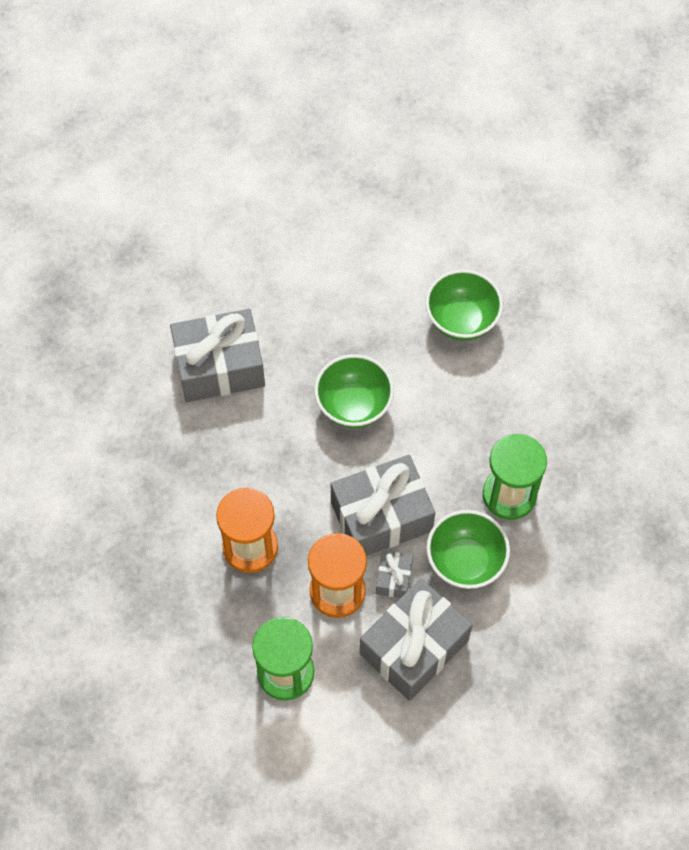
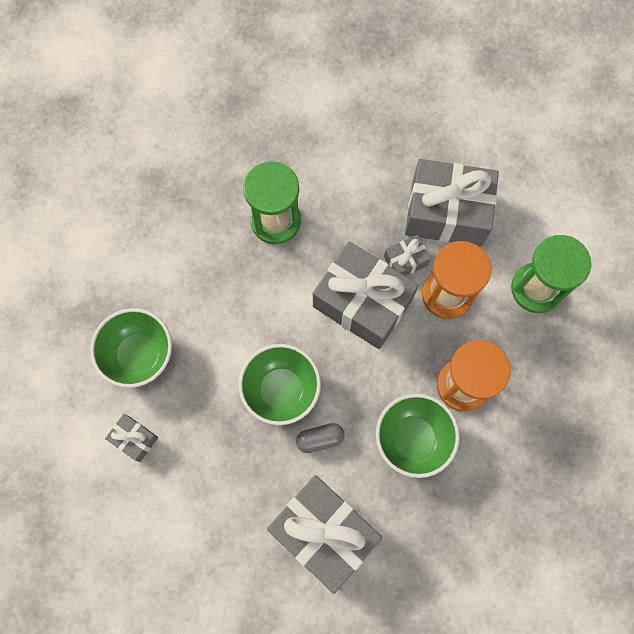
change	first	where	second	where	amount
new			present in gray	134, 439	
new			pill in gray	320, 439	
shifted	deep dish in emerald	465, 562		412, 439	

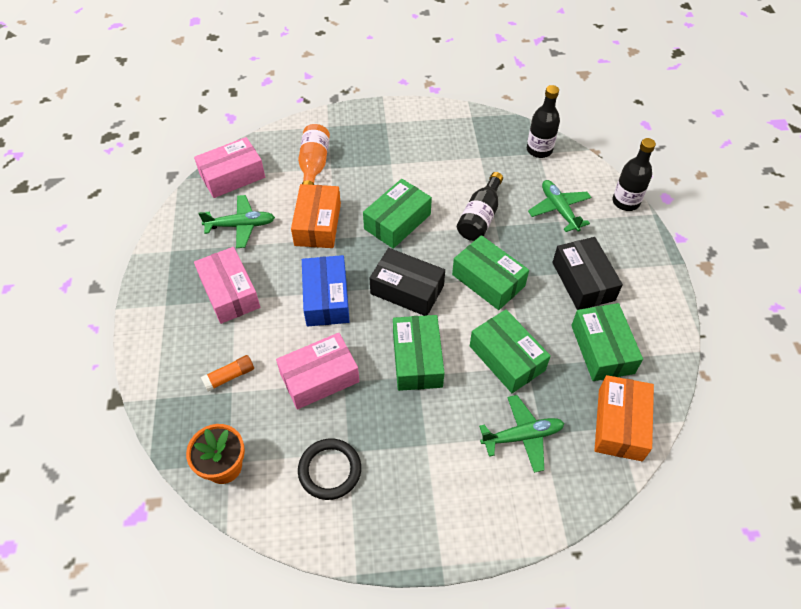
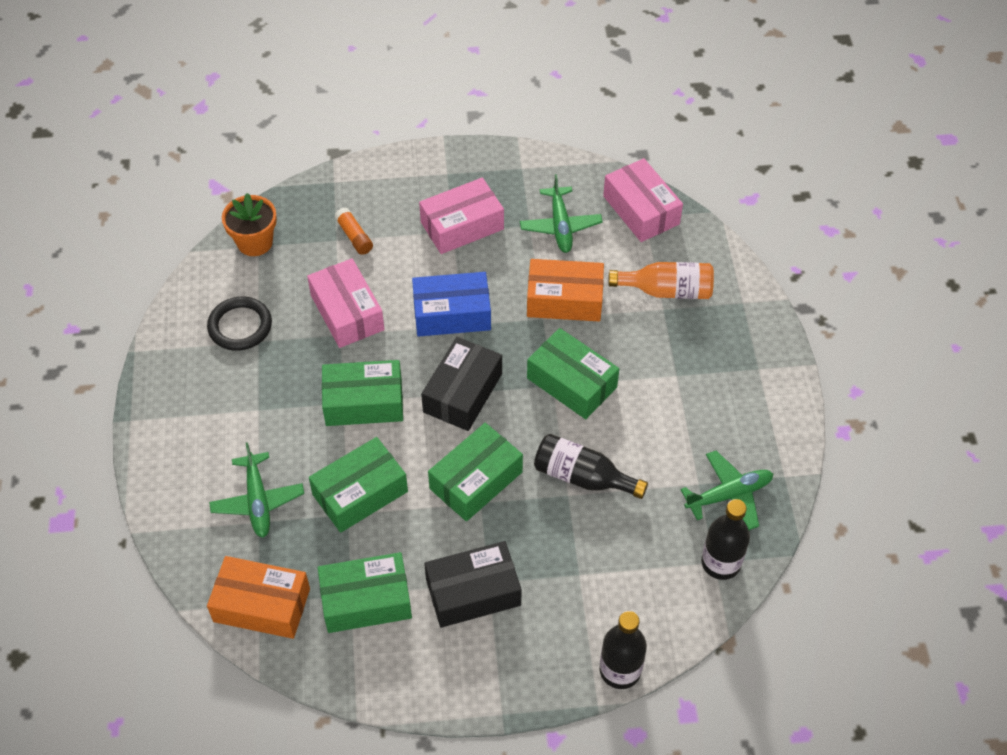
change	first	where	second	where	amount
shifted	aeroplane in emerald	559, 209		729, 495	

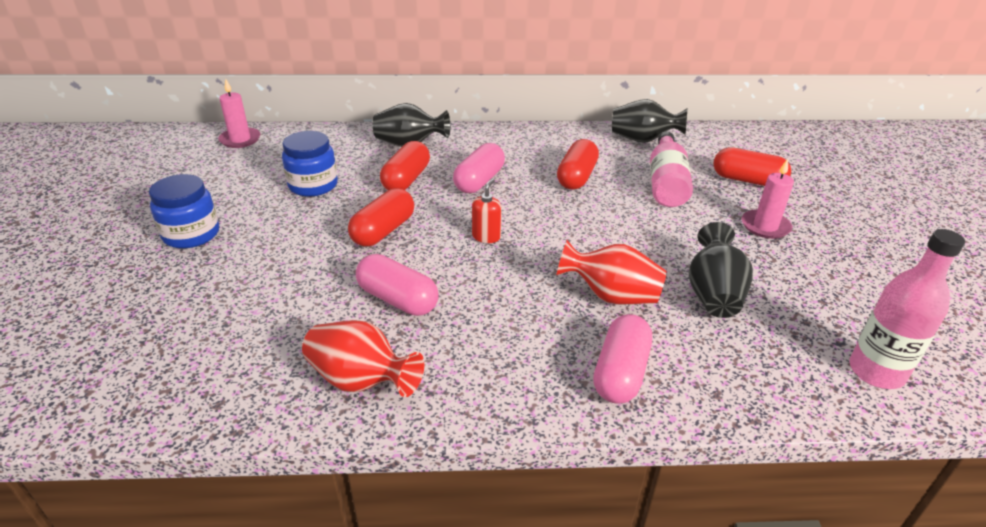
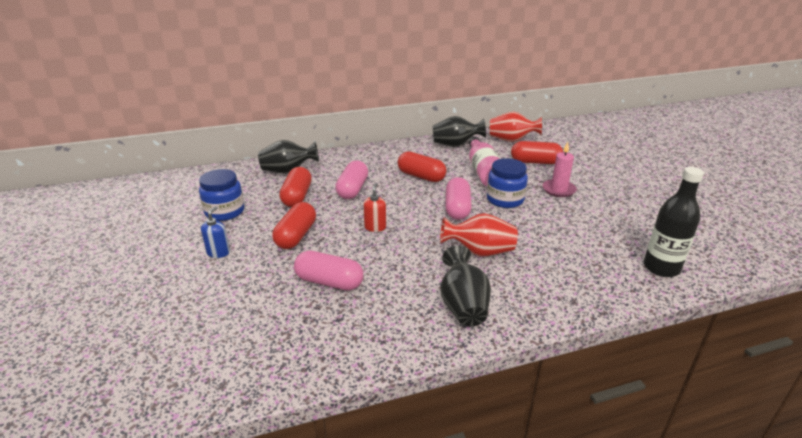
change	first	where	second	where	amount
new			pump bottle in royal blue	218, 252	
rotated	pill in red	576, 177		421, 176	60 degrees counterclockwise
shifted	vase in ebony	713, 294		463, 306	
shifted	pill in rose-pink	620, 373		457, 208	
shifted	jam jar in royal blue	191, 234		505, 199	
shifted	vase in red	361, 381		511, 140	
repainted	drink bottle in rose-pink	876, 372	drink bottle in ebony	661, 268	
gone	pillar candle in rose-pink	240, 140			

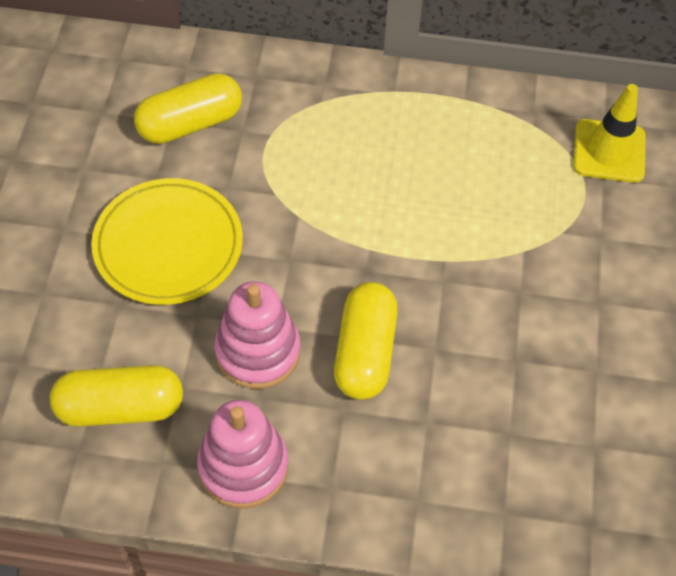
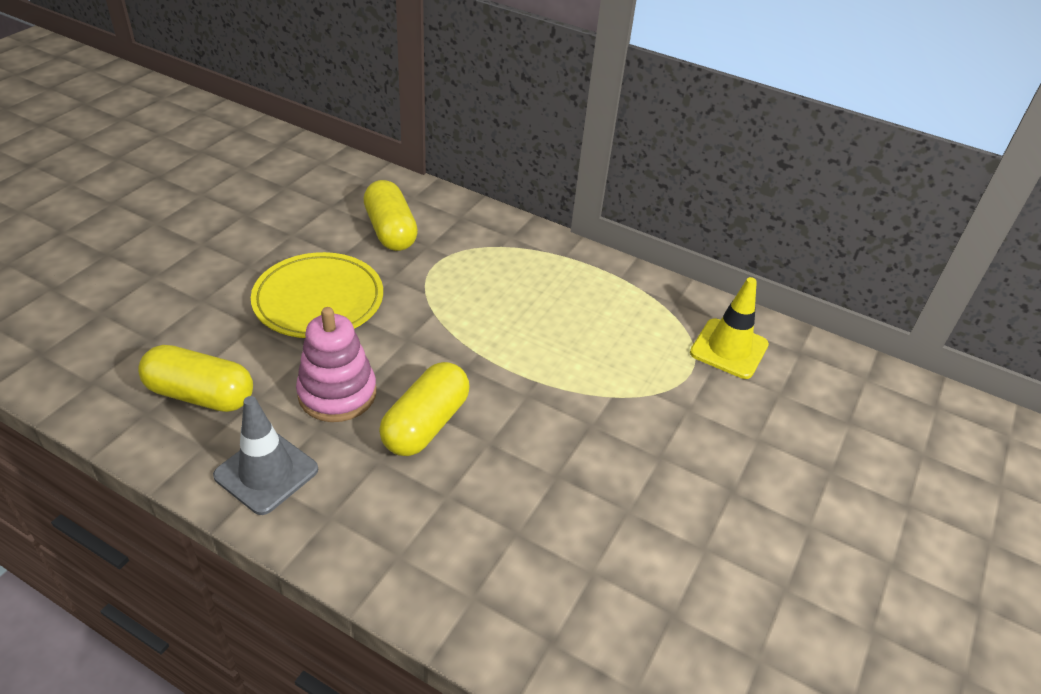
change	first	where	second	where	amount
swapped	ring stacker in rose-pink	243, 466	traffic cone in gray	266, 472	
rotated	pill in golden	190, 124		390, 231	75 degrees clockwise

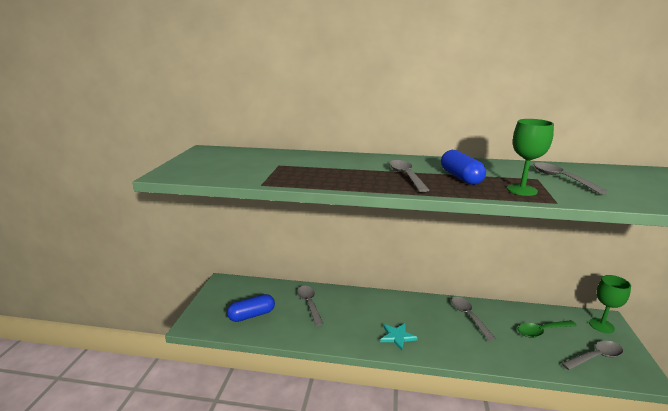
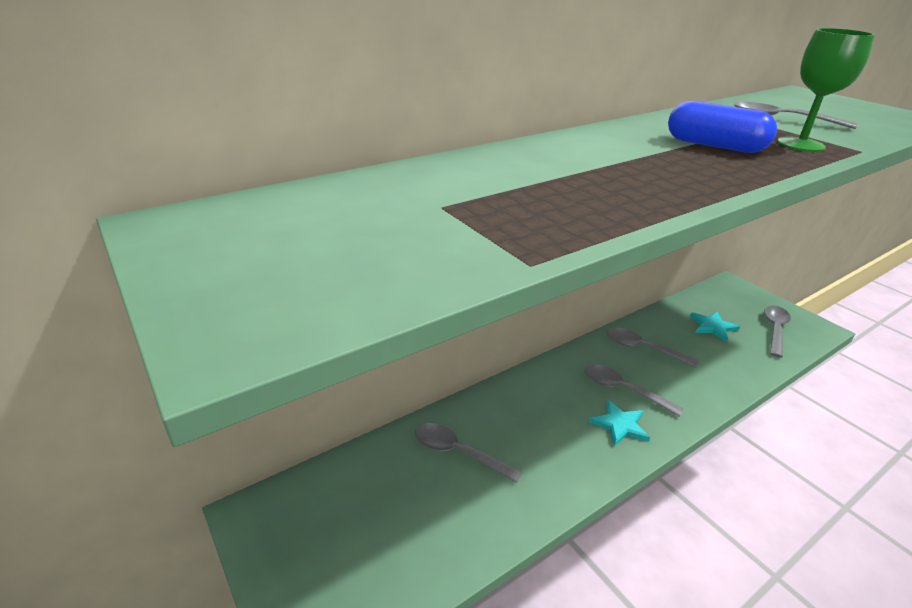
change	first	where	second	where	amount
shifted	tablespoon in gray	406, 176		623, 390	
swapped	tablespoon in emerald	542, 331	star shape in teal	713, 327	
gone	pill in royal blue	252, 315			
gone	goblet in emerald	601, 325			

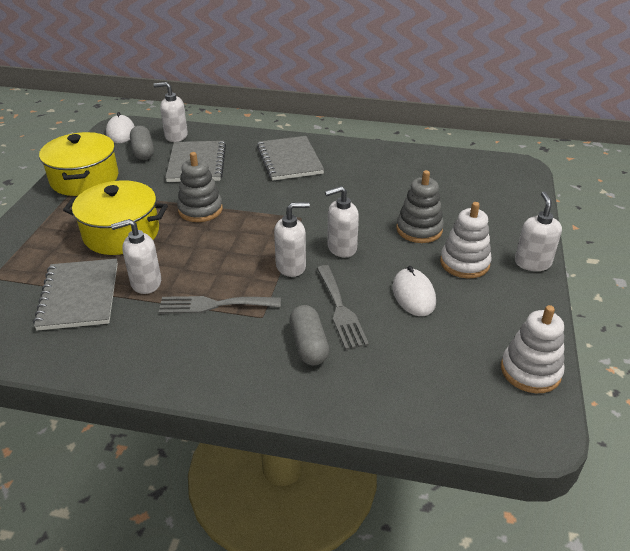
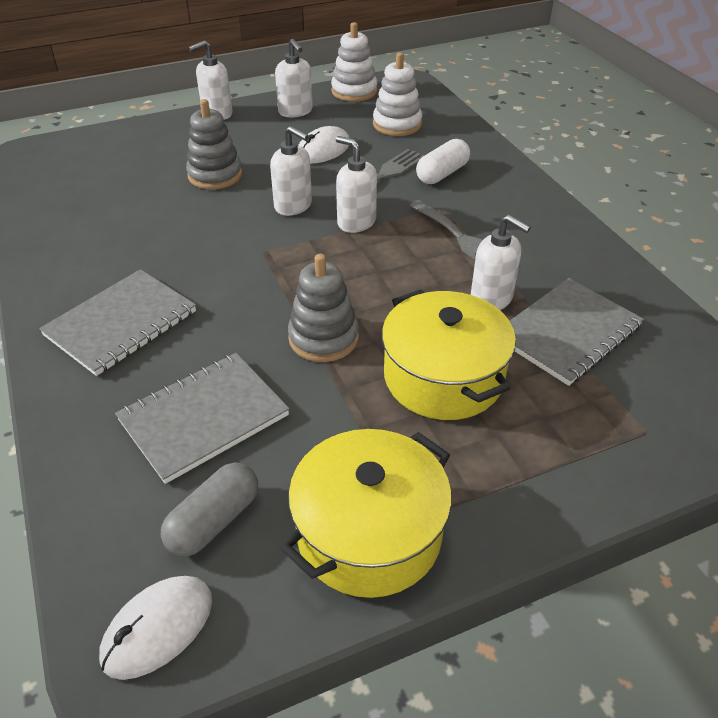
change	first	where	second	where	amount
shifted	pump bottle in snow-white	176, 136		295, 111	
shifted	ring stacker in snow-white	464, 263		397, 124	
repainted	pill in gray	309, 345	pill in snow-white	442, 174	

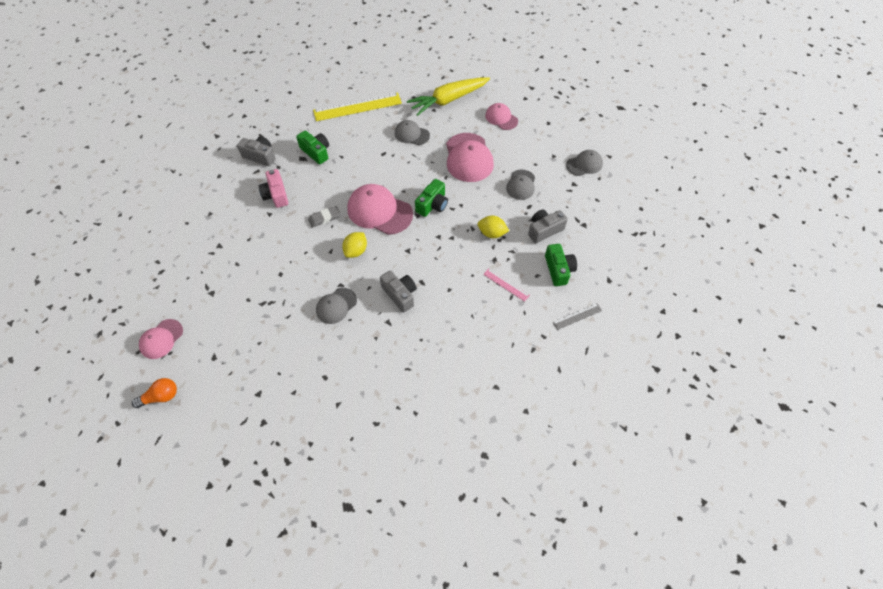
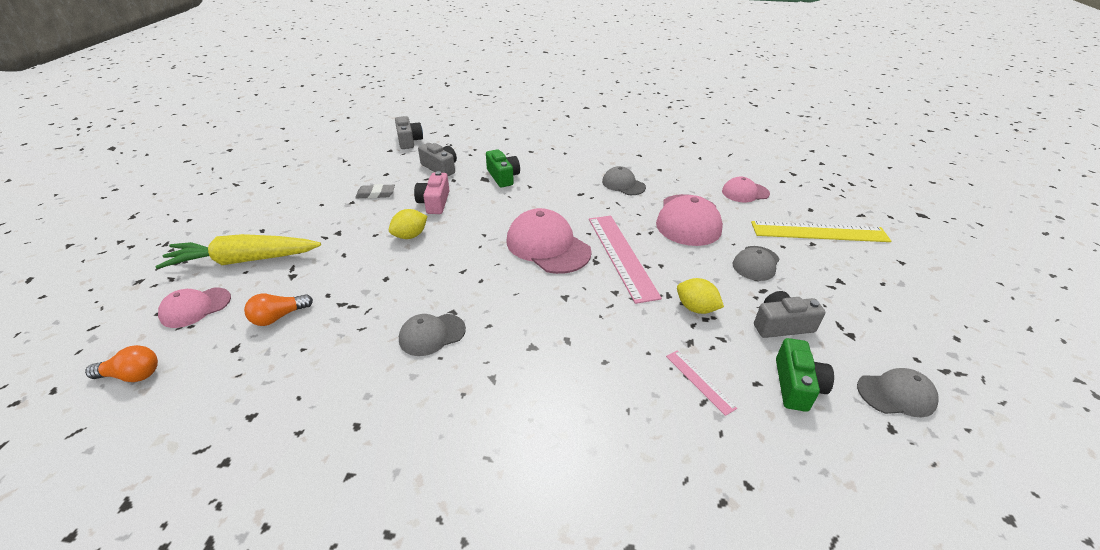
change	first	where	second	where	amount
shifted	carrot in golden	448, 100		244, 260	
new			bulb in orange	279, 317	
shifted	pencil eraser in gray	324, 218		376, 194	
shifted	citrus fruit in golden	356, 251		410, 236	
shifted	camera in gray	400, 294		409, 141	
swapped	camera in emerald	432, 205	measuring stick in rose-pink	621, 256	
rotated	baseball cap in rose-pink	501, 118		745, 192	75 degrees counterclockwise
shifted	measuring stick in golden	357, 107		819, 232	
shifted	baseball cap in gray	584, 164		896, 394	
gone	measuring stick in gray	577, 316			

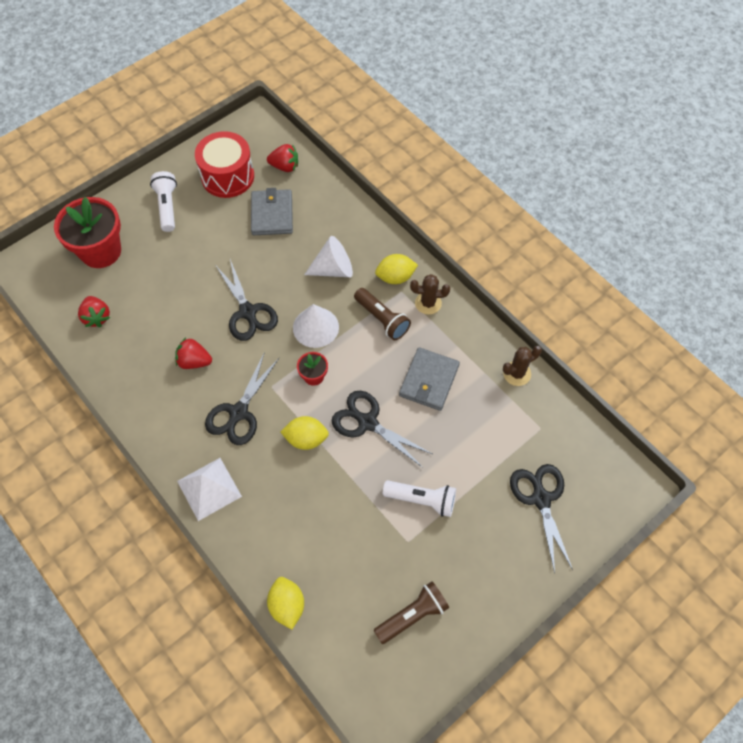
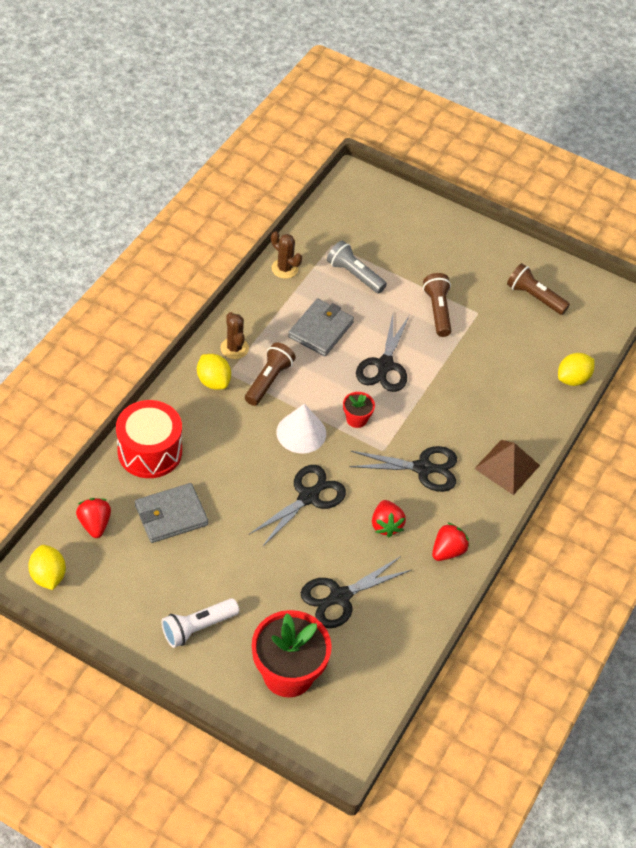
change	first	where	second	where	amount
shifted	citrus fruit in golden	306, 439		48, 576	
shifted	snare drum in red	227, 176		150, 451	
rotated	wallet in gray	429, 380		320, 330	60 degrees counterclockwise
shifted	shears in ebony	540, 498		339, 597	
new			flashlight in gray	354, 275	
repainted	flashlight in snow-white	422, 500	flashlight in russet	437, 311	
shifted	strawberry in red	97, 317		447, 551	
repainted	pyramid in snow-white	209, 488	pyramid in russet	507, 467	
gone	cone in snow-white	333, 269			

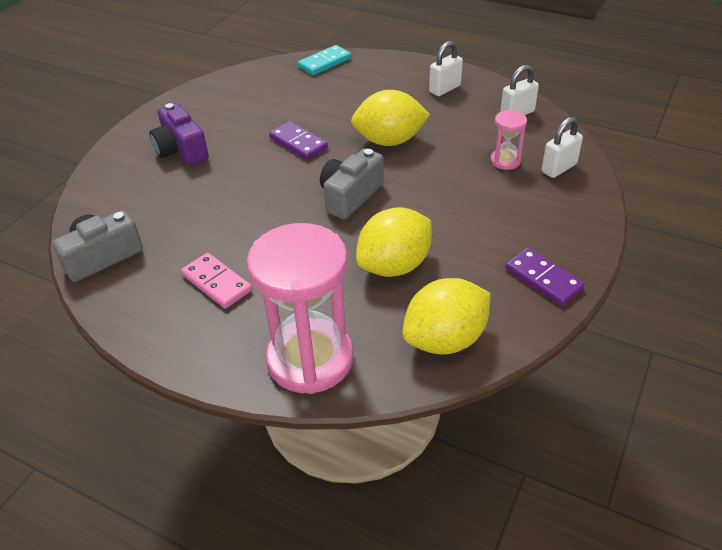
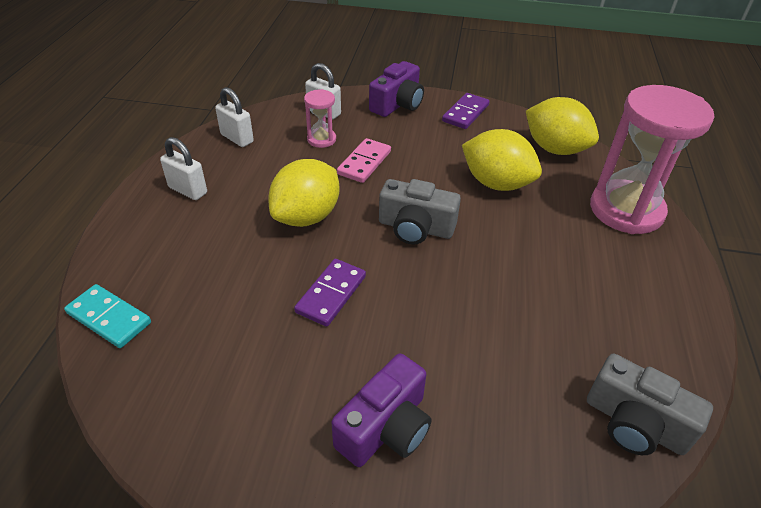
change	first	where	second	where	amount
rotated	citrus fruit in golden	389, 141		306, 216	60 degrees clockwise
shifted	domino in rose-pink	217, 283		364, 163	
new			camera in purple	397, 104	

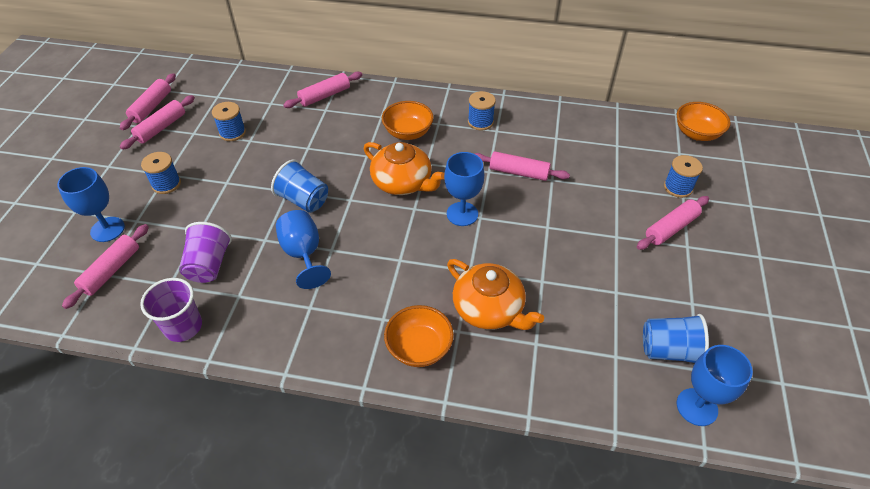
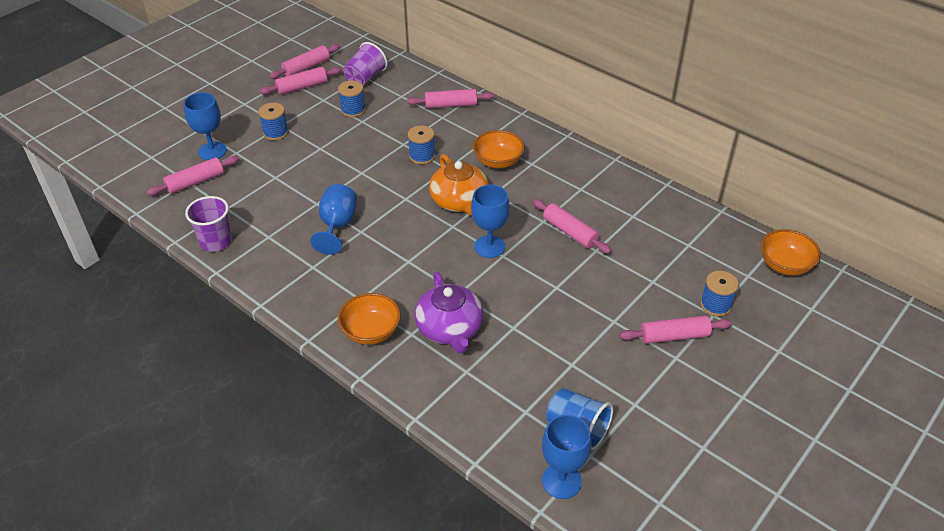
change	first	where	second	where	amount
shifted	tumbler in purple	209, 265		365, 78	
shifted	bobbin in royal blue	480, 122		422, 156	
repainted	china teapot in orange	489, 309	china teapot in purple	449, 328	
gone	tumbler in royal blue	304, 200			

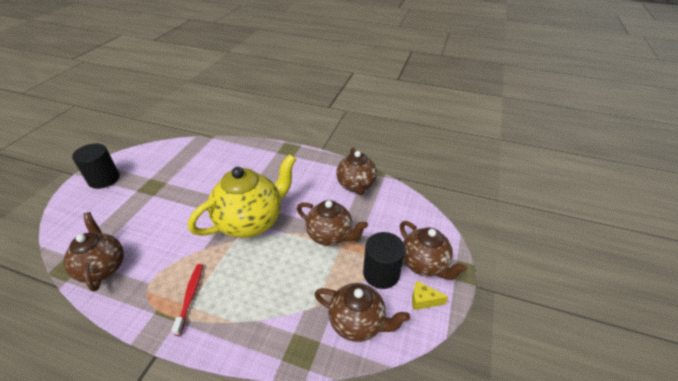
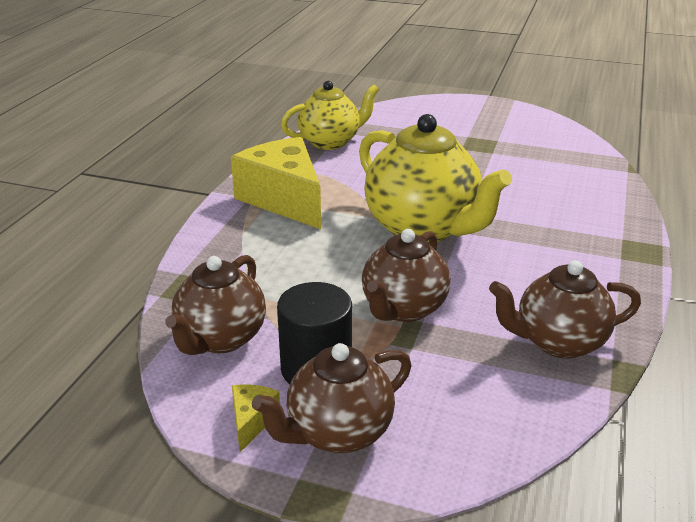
change	first	where	second	where	amount
swapped	dental brush in red	190, 296	cheese wedge in golden	284, 199	
repainted	china teapot in russet	103, 267	china teapot in golden	330, 142	
gone	cylinder in ebony	104, 179			

